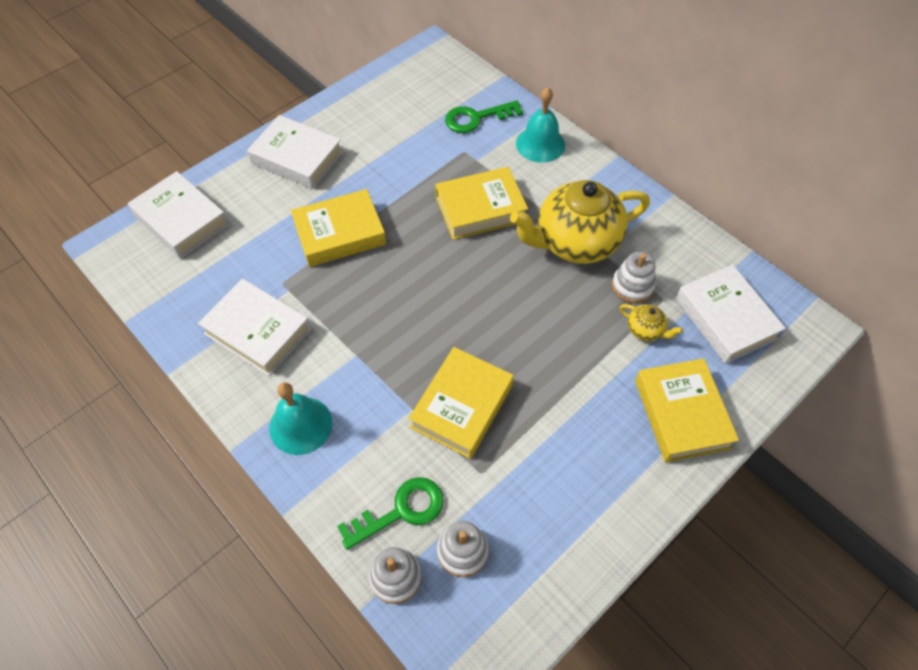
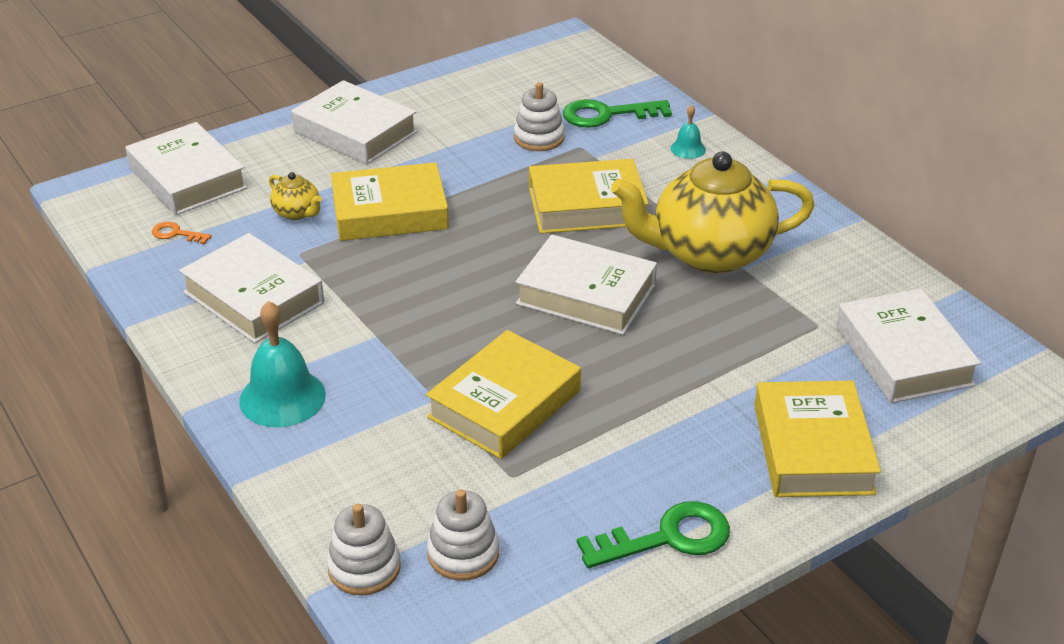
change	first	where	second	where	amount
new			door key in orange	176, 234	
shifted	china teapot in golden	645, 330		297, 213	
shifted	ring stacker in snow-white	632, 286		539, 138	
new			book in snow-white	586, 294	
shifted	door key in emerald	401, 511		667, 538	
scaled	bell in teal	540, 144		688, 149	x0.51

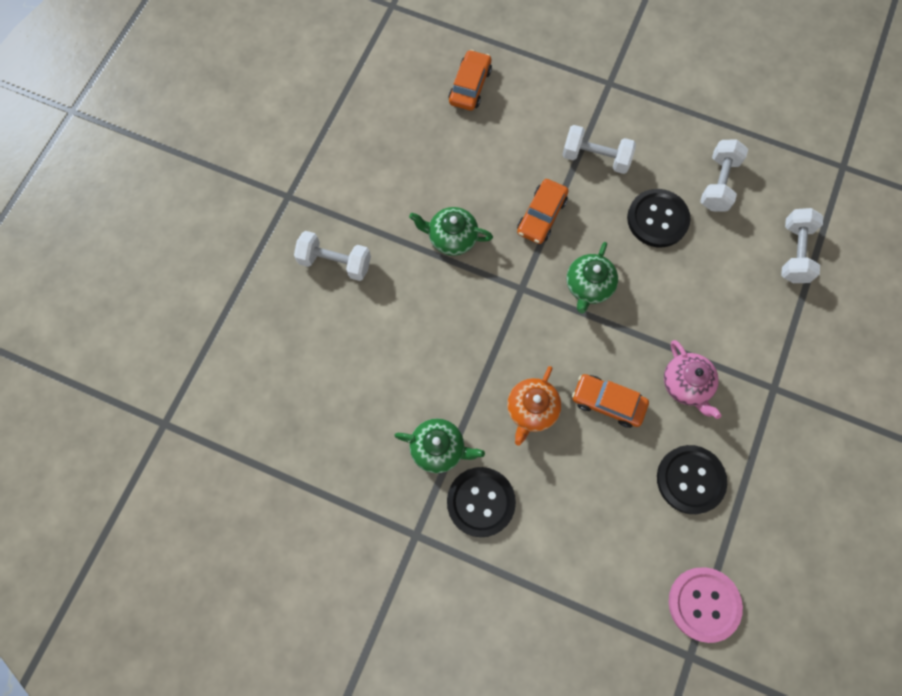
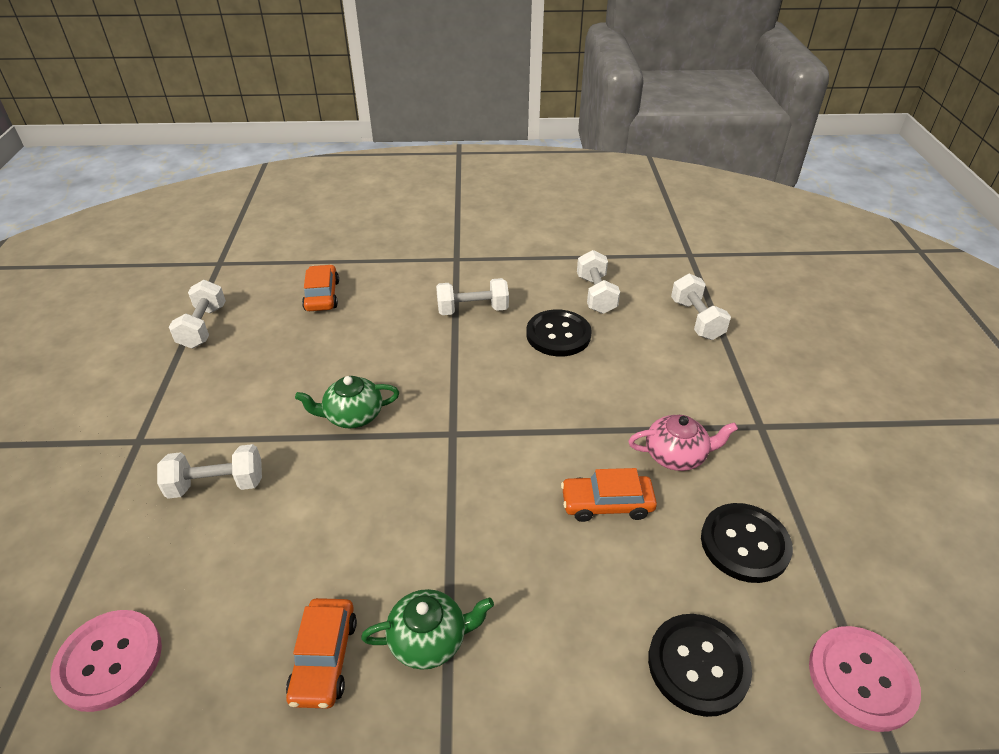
change	first	where	second	where	amount
new			button in rose-pink	109, 661	
new			dumbbell in snow-white	203, 327	
shifted	automobile in orange	541, 216		324, 658	
rotated	china teapot in rose-pink	686, 384		676, 455	45 degrees counterclockwise
shifted	button in ebony	481, 502		698, 665	
gone	china teapot in orange	531, 410			
gone	china teapot in emerald	588, 286			

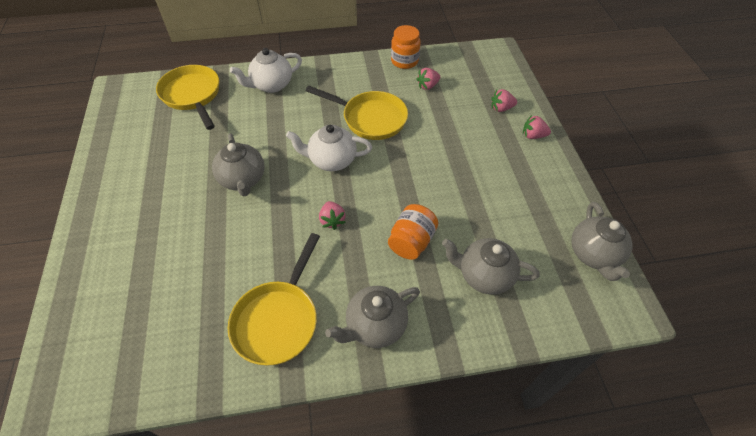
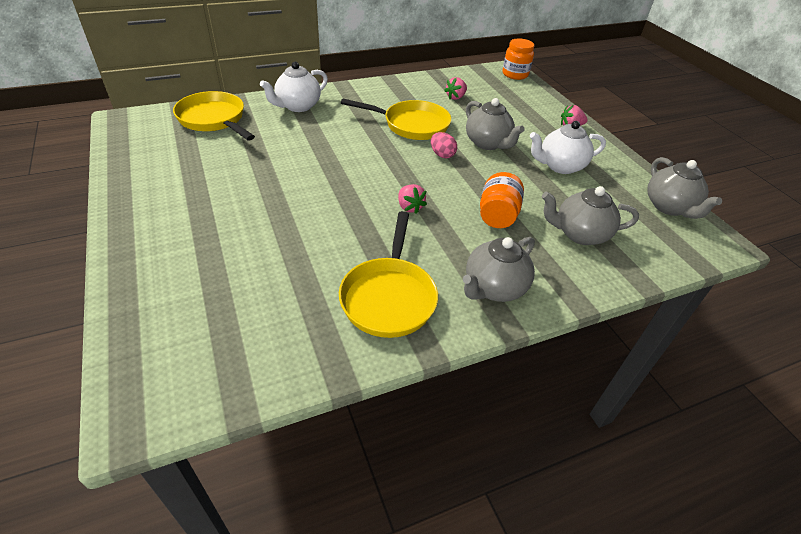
change	first	where	second	where	amount
new			egg shape in rose-pink	442, 155	
shifted	china teapot in gray	243, 179		487, 143	
shifted	jam jar in orange	404, 61		515, 74	
shifted	china teapot in snow-white	331, 160		560, 166	
gone	strawberry in rose-pink	501, 108			

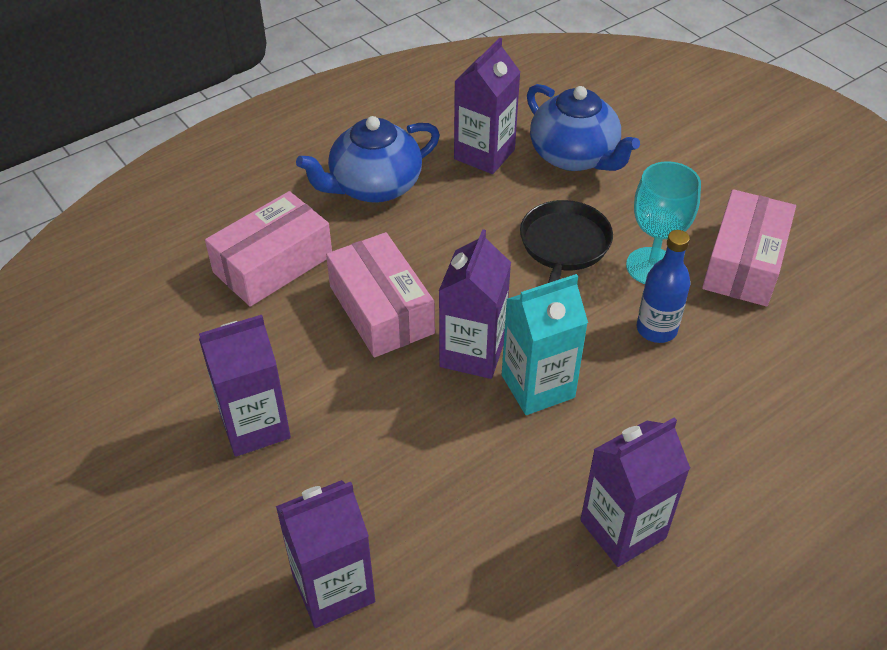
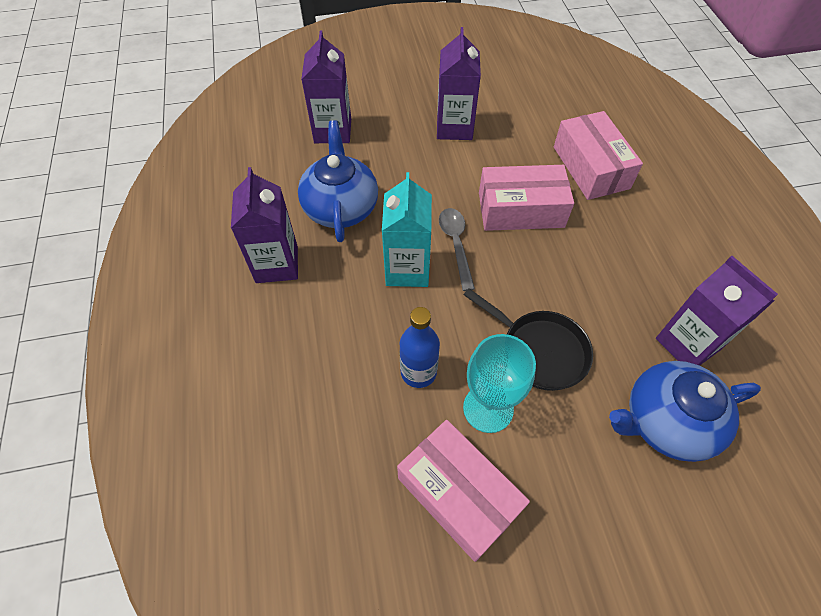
change	first	where	second	where	amount
shifted	china teapot in royal blue	374, 186		341, 207	
swapped	milk carton in purple	472, 353	tablespoon in gray	456, 245	

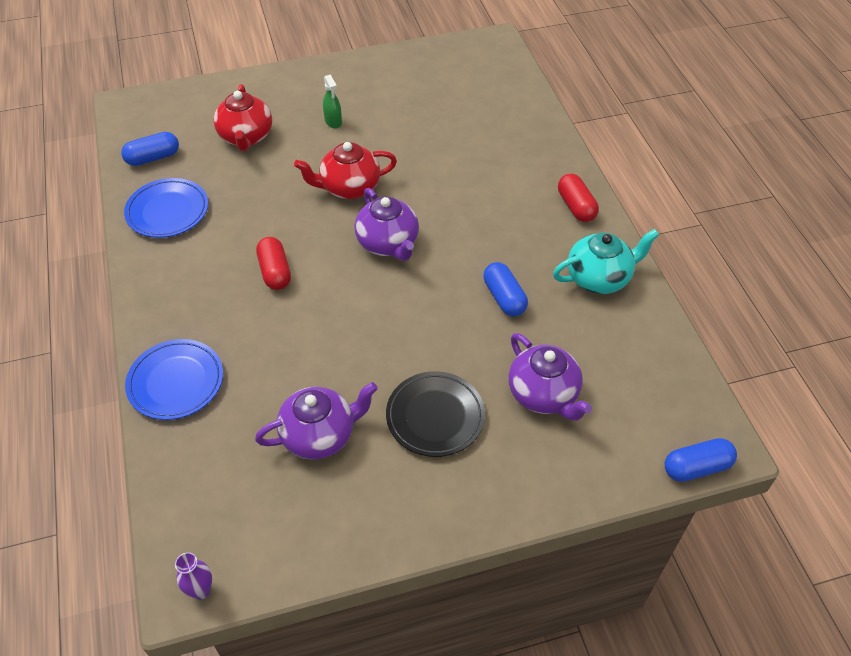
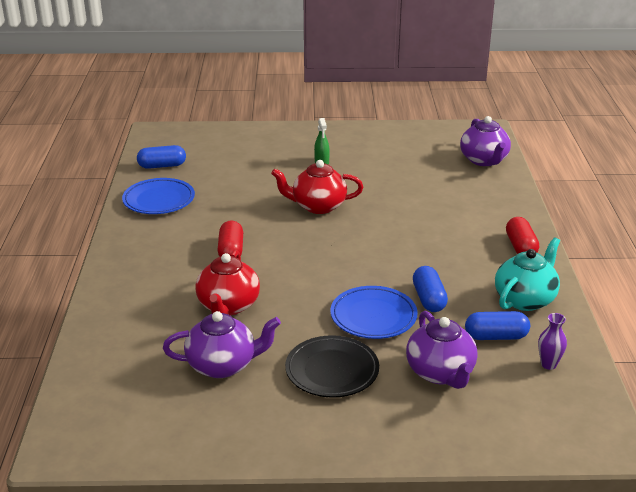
change	first	where	second	where	amount
shifted	china teapot in red	246, 137		228, 306	
shifted	flat dish in royal blue	176, 382		373, 316	
shifted	china teapot in purple	388, 243		484, 160	
shifted	pill in royal blue	696, 467		496, 336	
rotated	china teapot in teal	599, 278		525, 299	45 degrees counterclockwise
shifted	vase in purple	201, 590		548, 364	

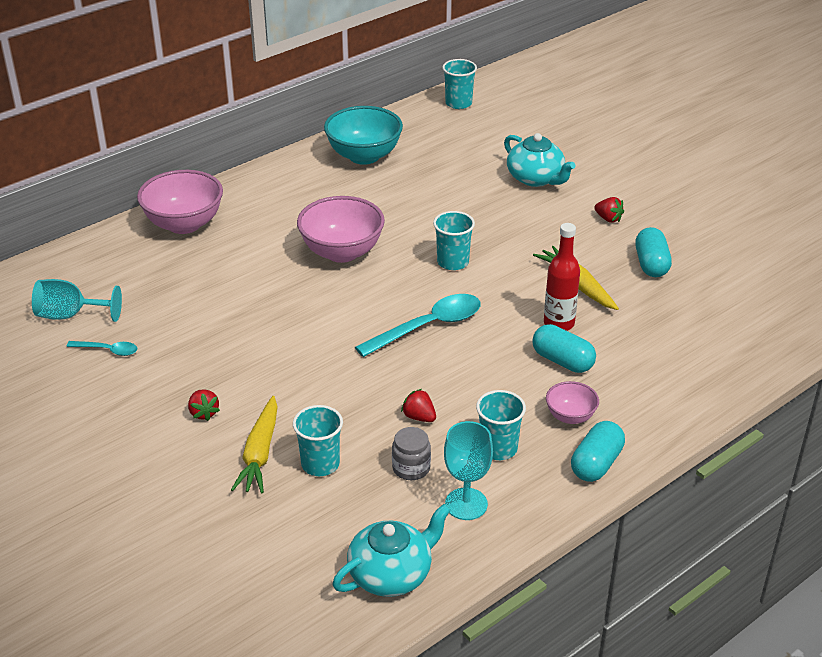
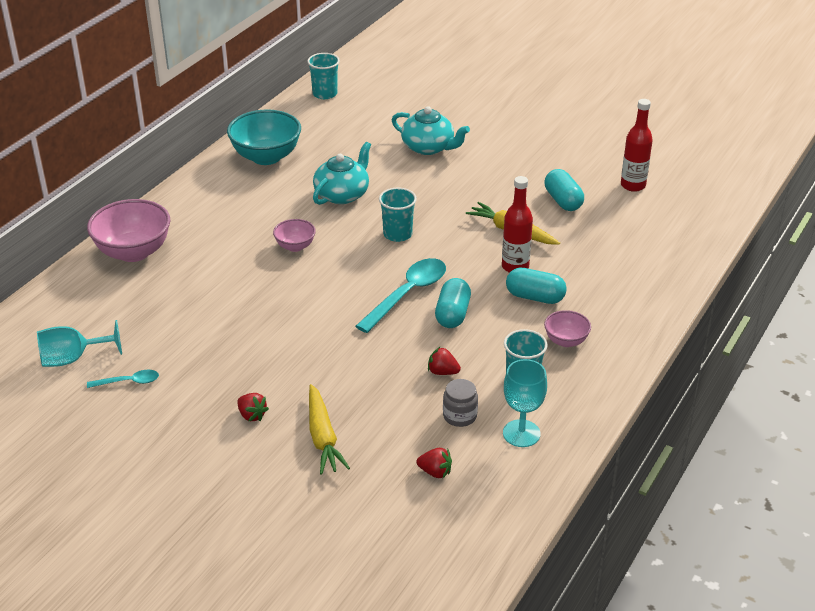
change	first	where	second	where	amount
scaled	deep dish in rose-pink	342, 252		295, 246	x0.52
shifted	china teapot in teal	391, 574		342, 194	
shifted	strawberry in red	608, 219		435, 472	
shifted	pill in teal	596, 464		452, 314	
new			drink bottle in red	633, 185	
gone	tumbler in teal	320, 464			

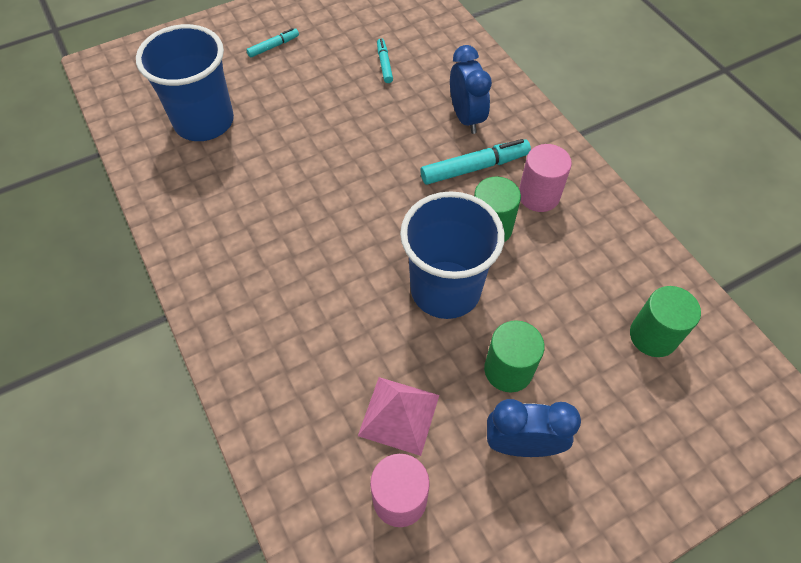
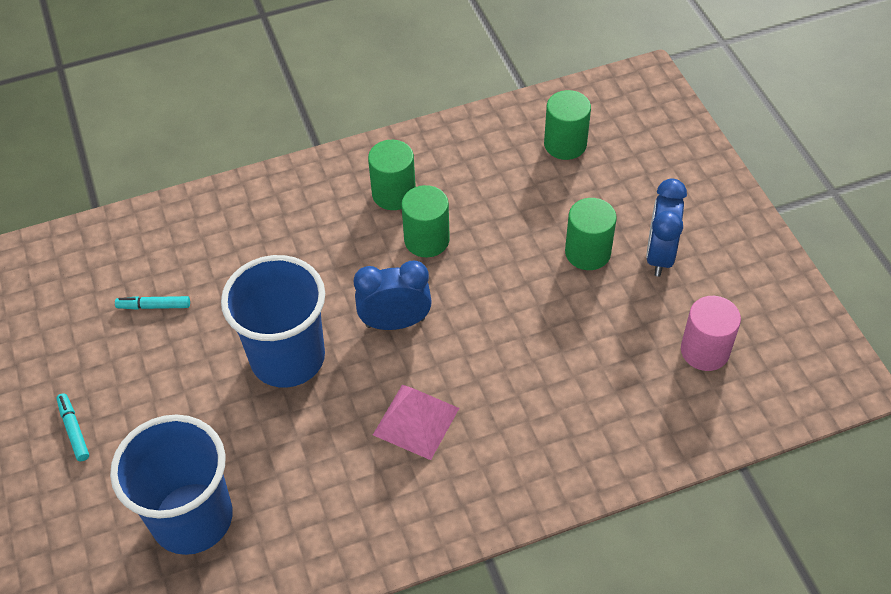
change	first	where	second	where	amount
shifted	tumbler in royal blue	445, 289		287, 358	
shifted	alarm clock in royal blue	466, 118		395, 322	
repainted	cylinder in rose-pink	538, 195	cylinder in emerald	394, 194	
shifted	pyramid in rose-pink	399, 415		416, 421	
gone	marker pen in teal	474, 168			

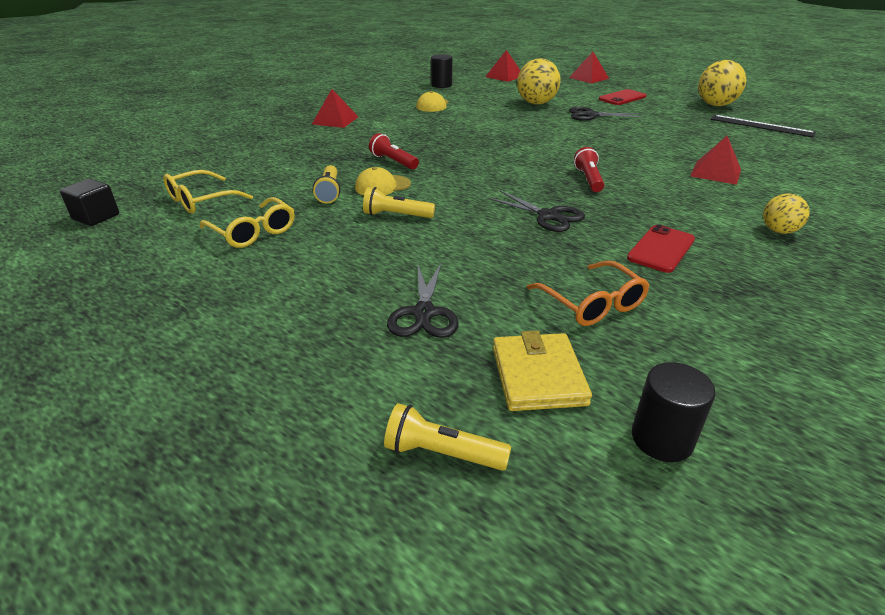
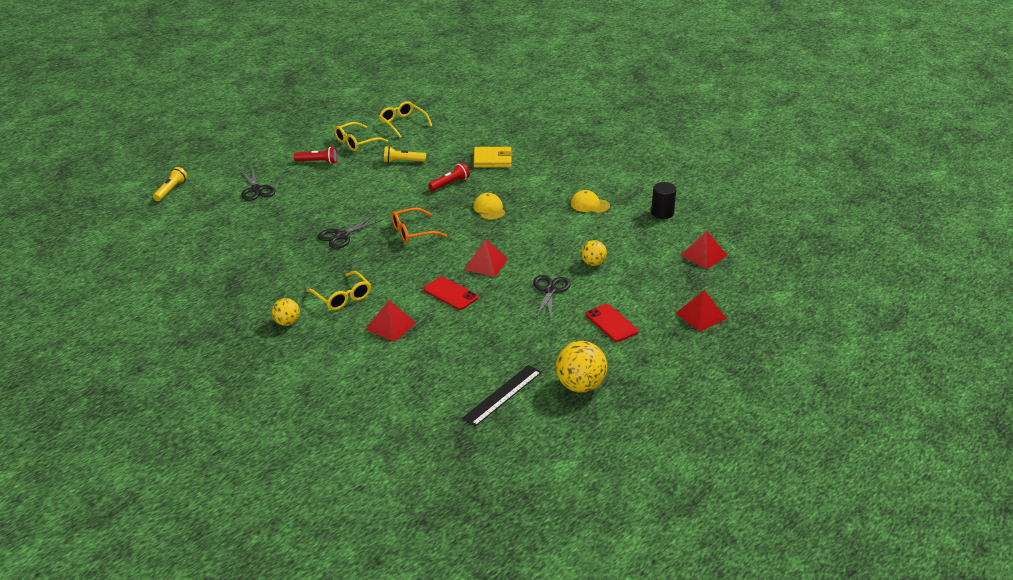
change	first	where	second	where	amount
rotated	shears in ebony	424, 313		256, 189	120 degrees counterclockwise
shifted	flashlight in red	588, 179		318, 162	
new			eyeglasses in golden	342, 297	
shifted	eyeglasses in orange	592, 304		412, 232	
shifted	mobile phone in red	661, 249		450, 294	
shifted	pyramid in red	335, 120		486, 264	
shifted	baseball cap in golden	382, 186		489, 209	
shifted	wallet in golden	538, 375		492, 160	
scaled	ball in golden	536, 103		593, 263	x0.58
gone	block in ebony	96, 217			
gone	flashlight in golden	396, 215			
gone	cylinder in ebony	662, 439			

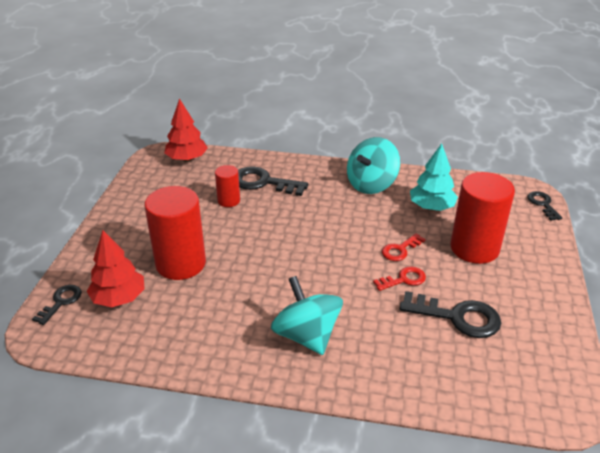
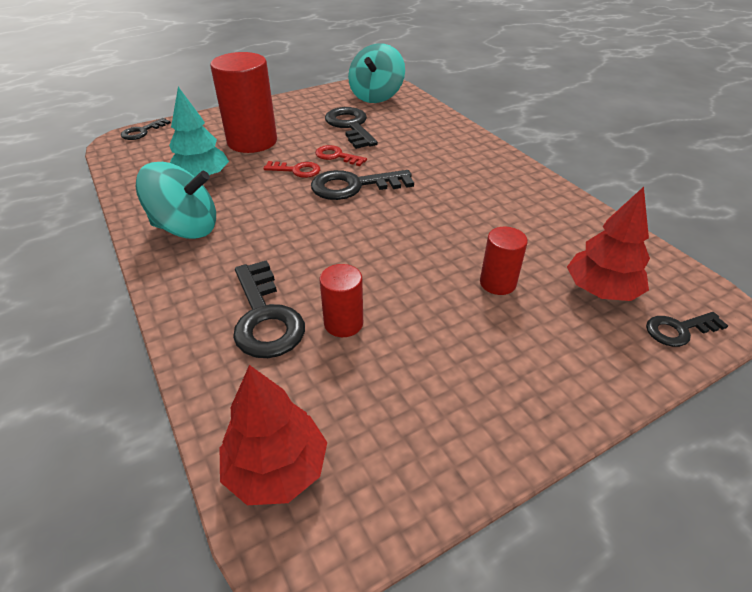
change	first	where	second	where	amount
new			door key in ebony	354, 186	
shifted	toy top in teal	306, 335		376, 96	
scaled	cylinder in red	181, 263		497, 283	x0.51

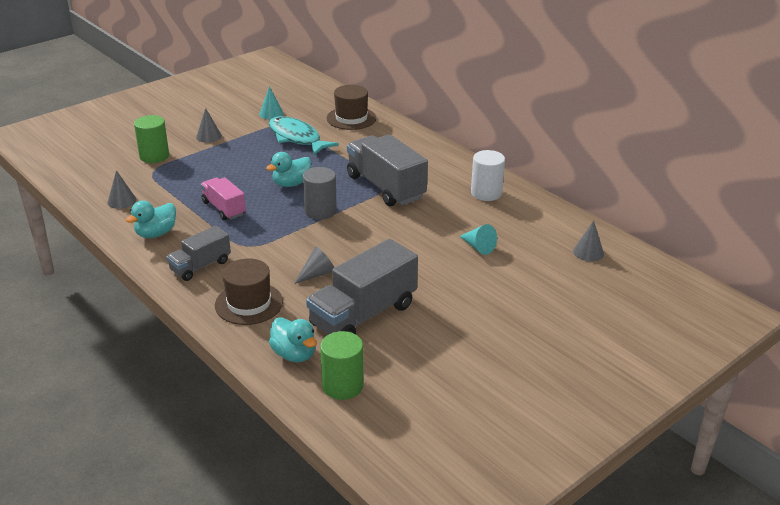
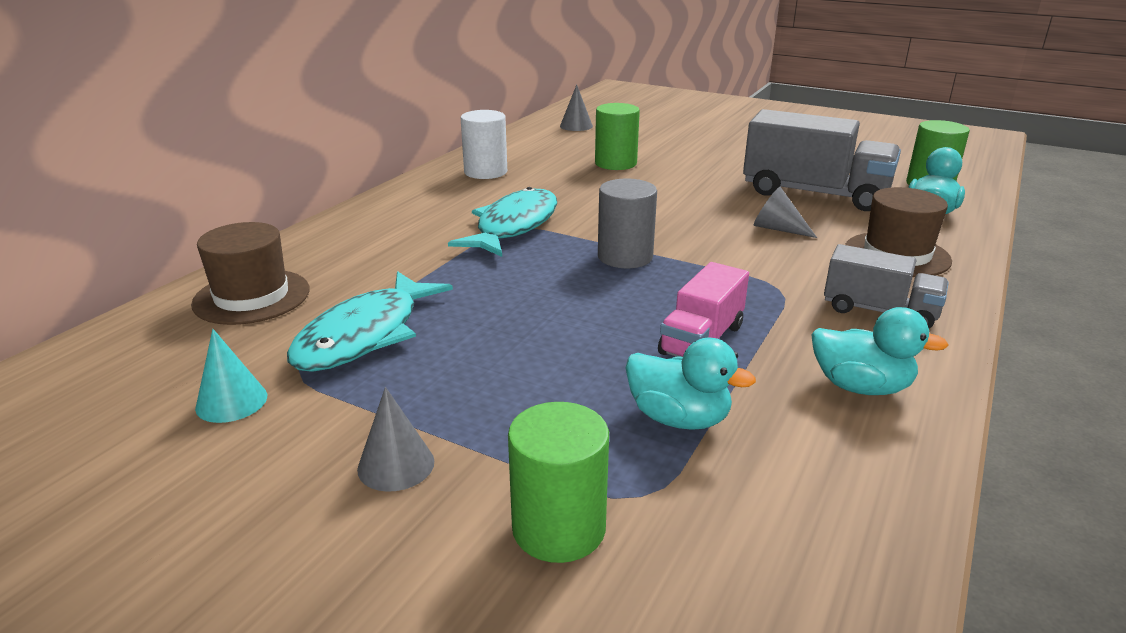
change	first	where	second	where	amount
swapped	lorry in gray	385, 187	fish figure in teal	513, 226	
swapped	cone in teal	478, 247	cylinder in emerald	615, 163	
shifted	toy duck in teal	291, 184		678, 418	
gone	cone in gray	122, 201			

